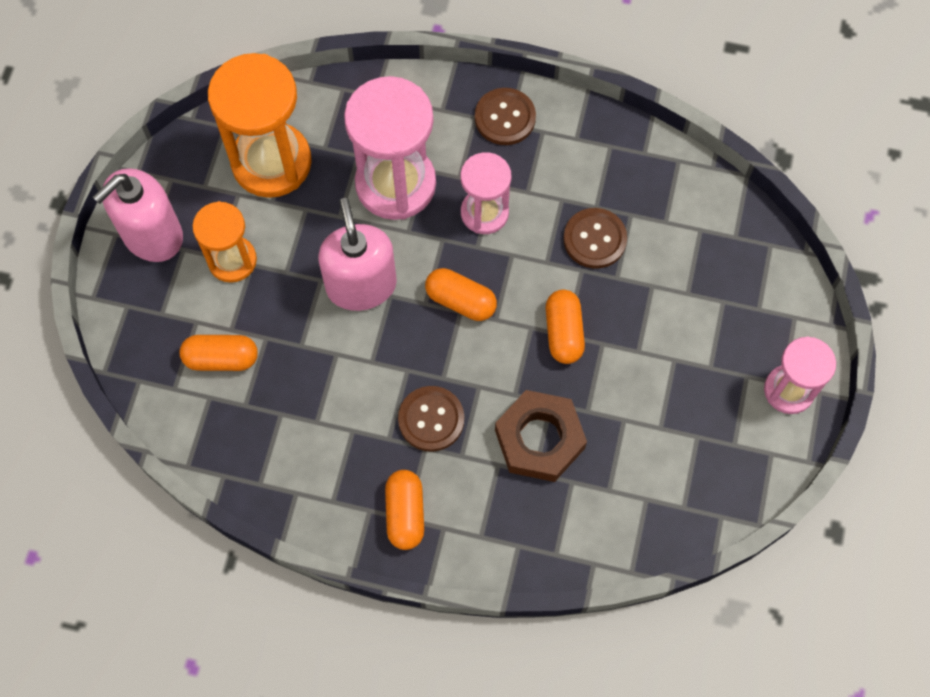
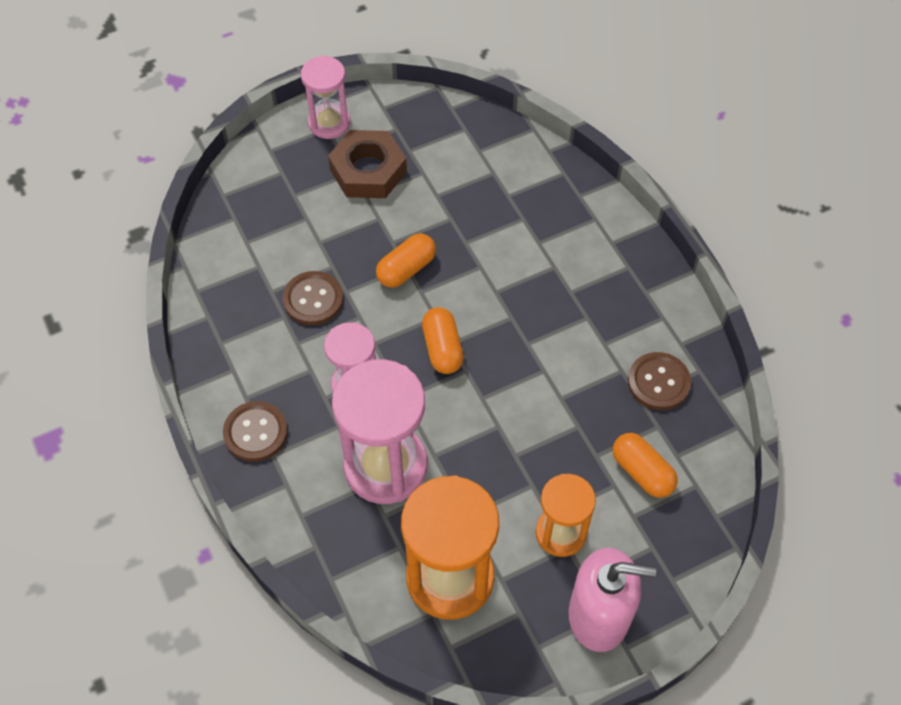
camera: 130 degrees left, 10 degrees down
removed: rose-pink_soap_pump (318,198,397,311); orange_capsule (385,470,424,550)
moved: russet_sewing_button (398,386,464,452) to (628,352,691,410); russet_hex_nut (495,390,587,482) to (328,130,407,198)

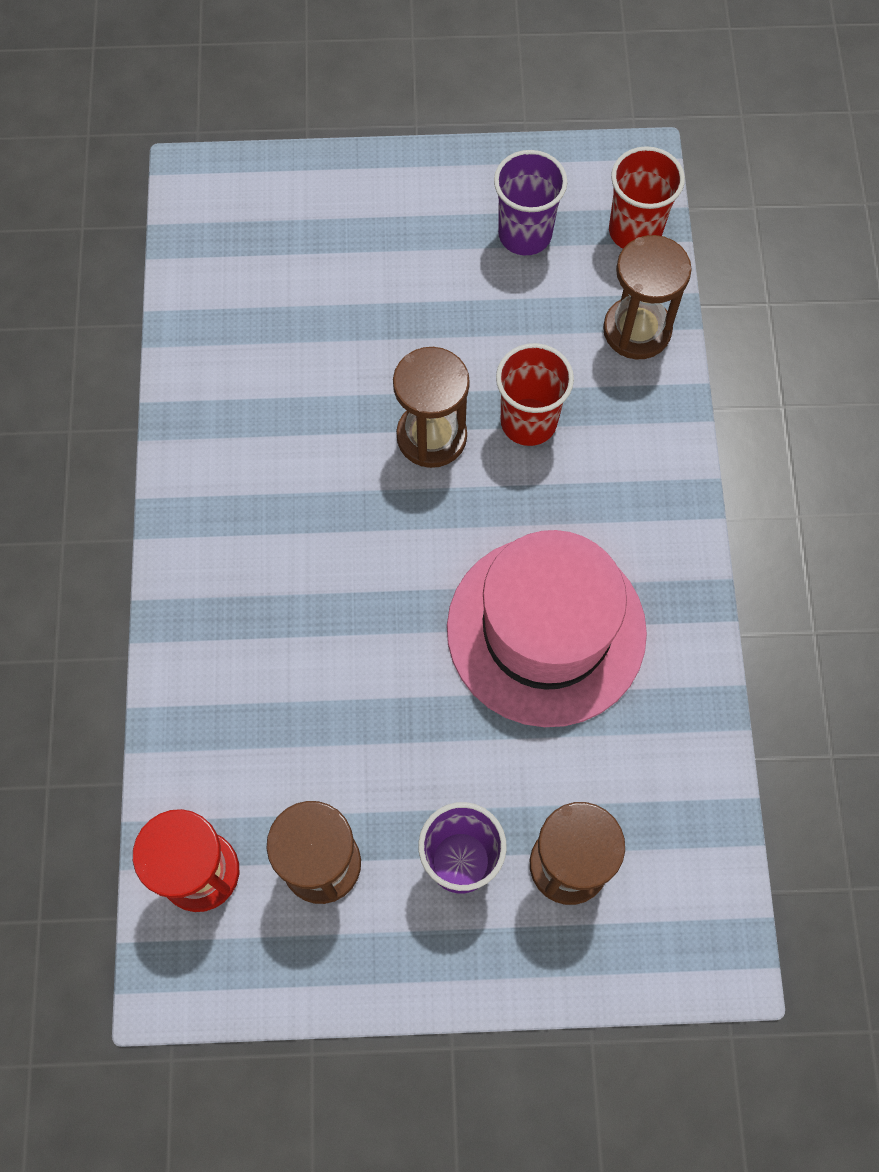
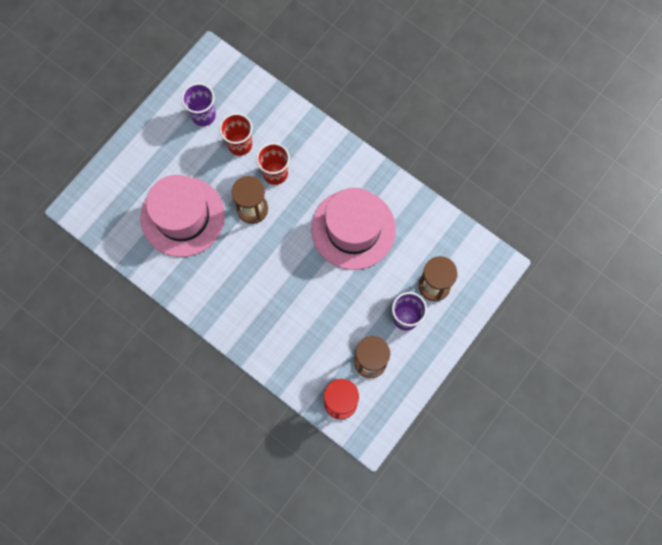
camera: 50 degrees left, 5 degrees up
removed: russet_sandglass (603,235,692,360)
added: rose-pink_hat (141,175,225,257)
moved: crimson_cup (609,146,685,248) to (219,113,253,156)

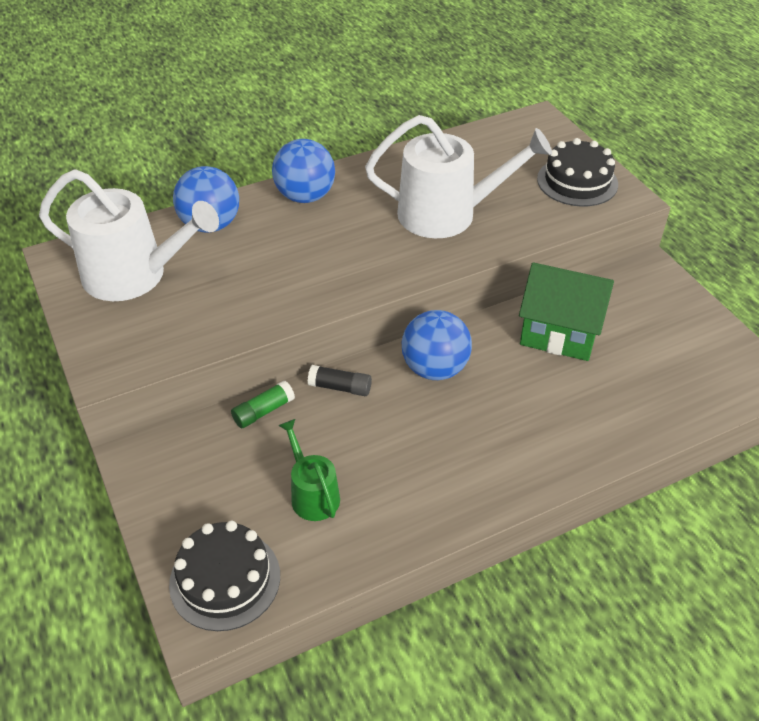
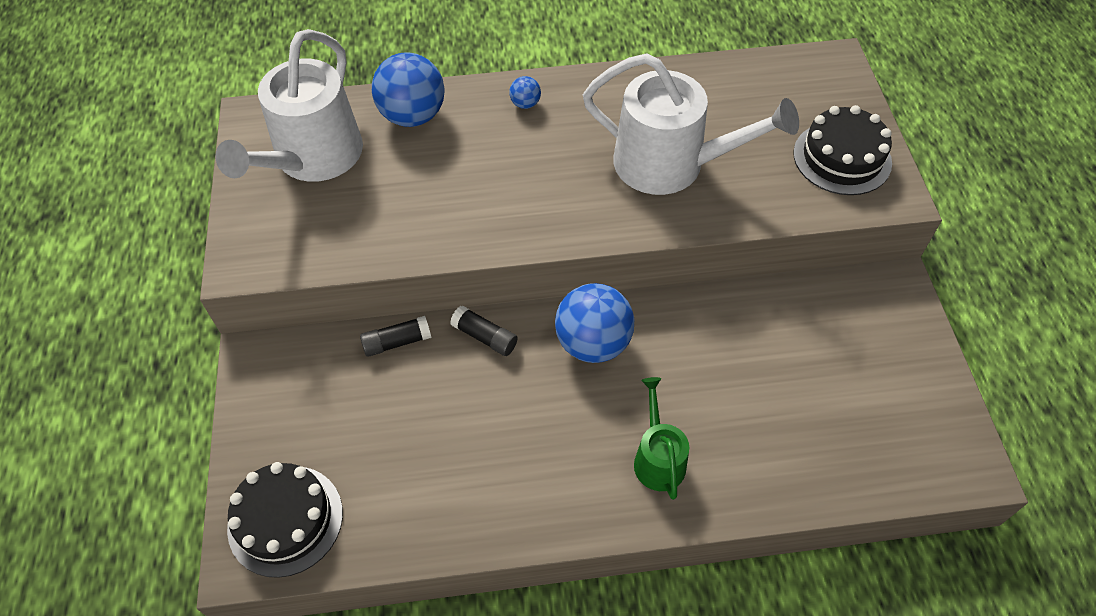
camera: 20 degrees right, 10 degrees up
removed: emerald_house (519,262,614,361)
moved: emerald_sprinkling_can (278,419,340,521) to (634,377,689,500)
recoloured: emerald_glue_stick (231,381,295,428) to black_glue_stick (360,316,431,357)
turned: snow-white_sprinkling_can (39,169,219,301) = (216,29,363,182) 75 degrees clockwise
resized: cobalt_play_ball (272,139,335,203) = (509,76,541,109) x0.45

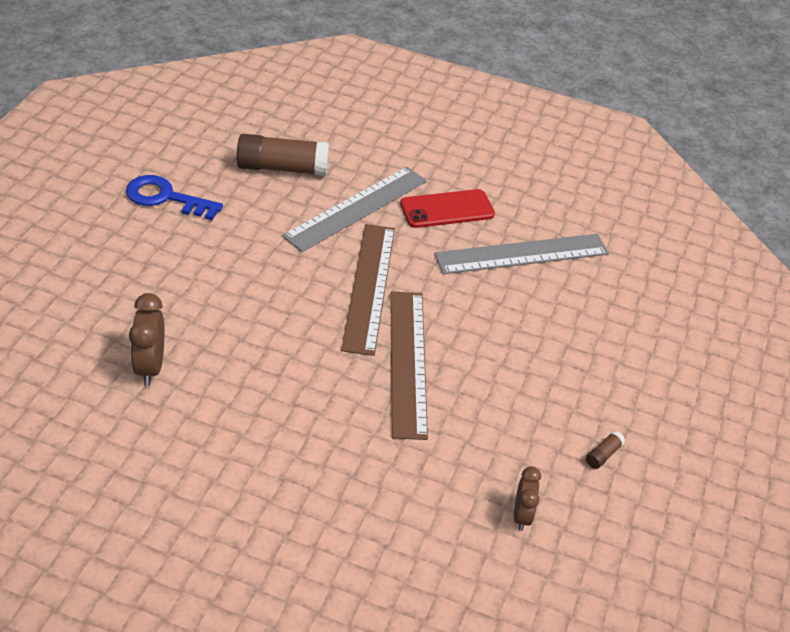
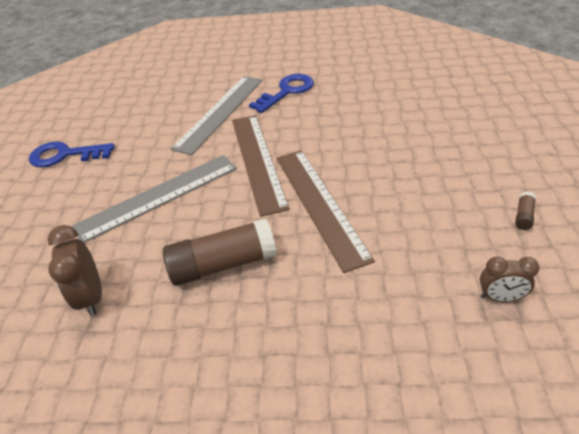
camera: 10 degrees left, 0 degrees up
moved: russet_glue_stick (237,134,329,176) to (163,218,277,286); ash-grey_straightedge (434,234,609,274) to (72,155,237,243)
replaced: crimson_mobile_phone (400,189,495,228) to cobalt_latchkey (249,74,314,113)
turned: russet_bedside_clock (514,467,541,531) = (480,257,539,302) 105 degrees clockwise

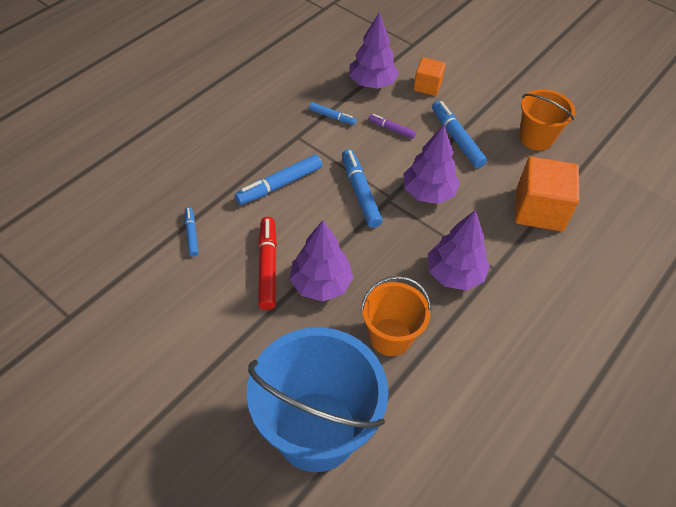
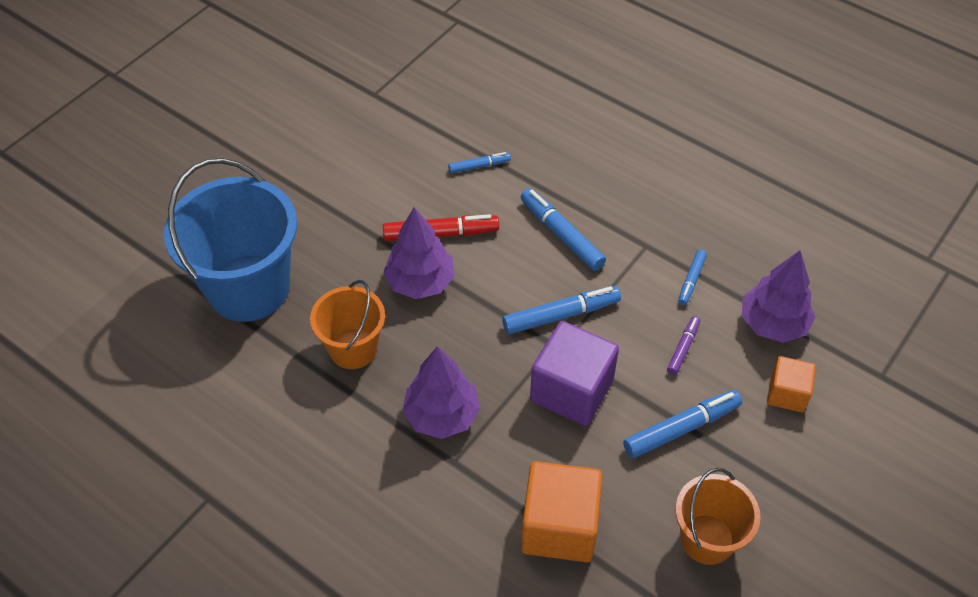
camera: 90 degrees right, 0 degrees up
replaced: purple_toy_tree (403,125,460,204) to purple_block (530,321,619,426)

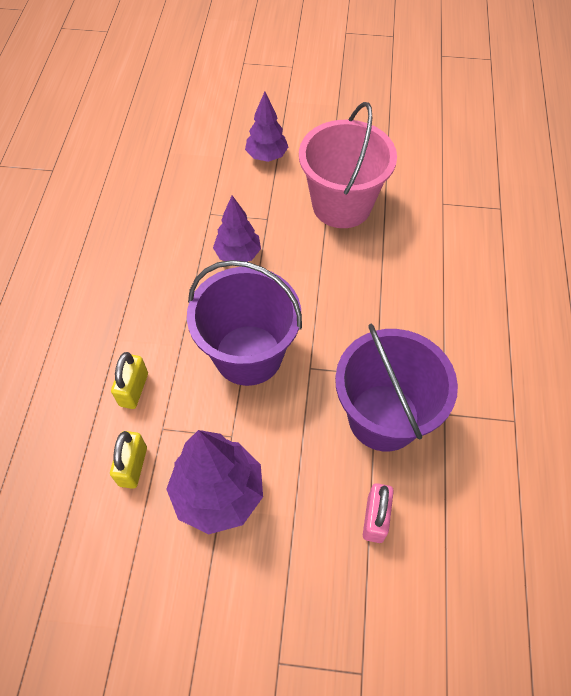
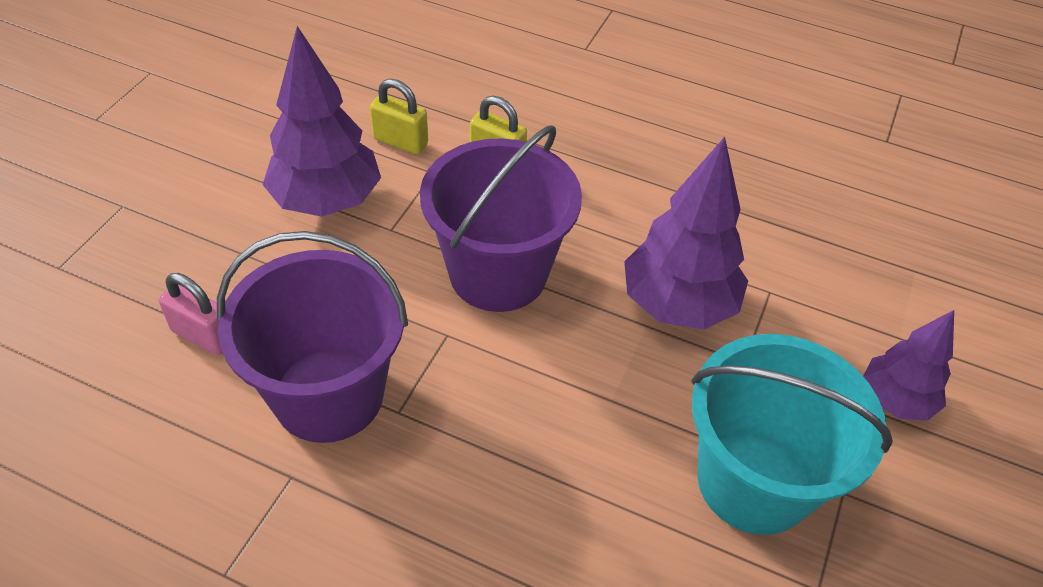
camera: 105 degrees right, 10 degrees down
recoloured: rose-pink_bucket (299,102,397,228) to aqua_bucket (691,334,893,535)
resized: purple_toy_tree (213,195,261,262) = (624,137,748,330) x1.61

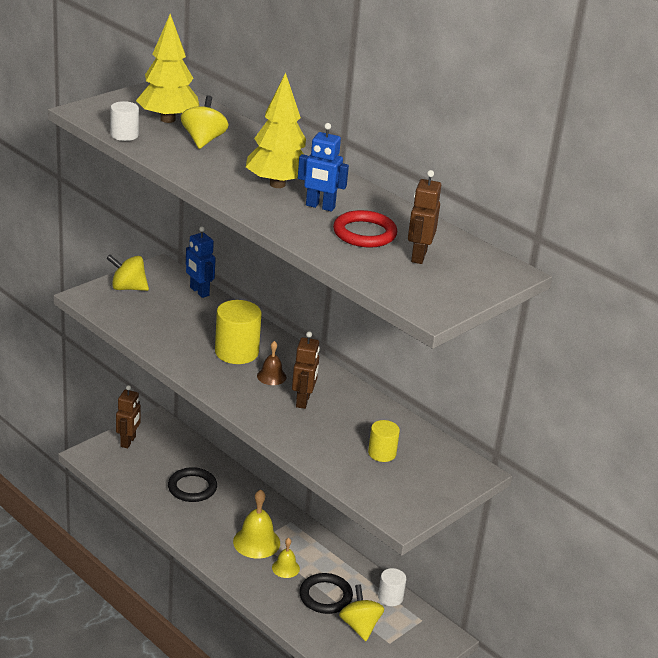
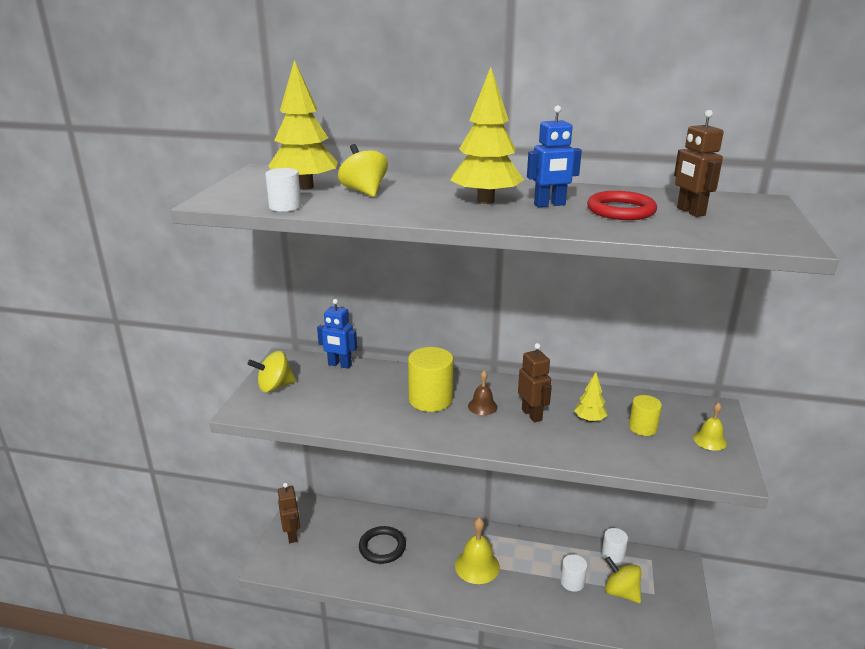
camera: 30 degrees left, 5 degrees down
added: golden_toy_tree (574,372,607,422)
moved: golden_bell (272,538,300,578) to (693,402,727,451)
replaced: black_ring (299,573,353,614) to snow-white_cylinder (561,554,587,592)

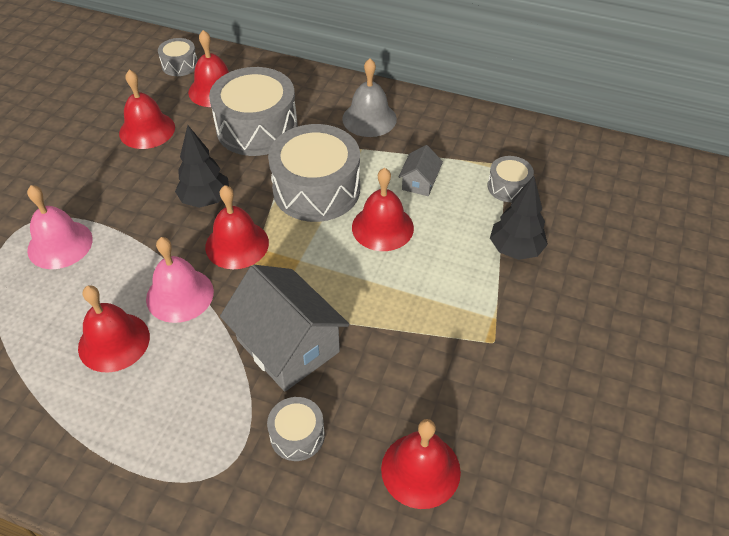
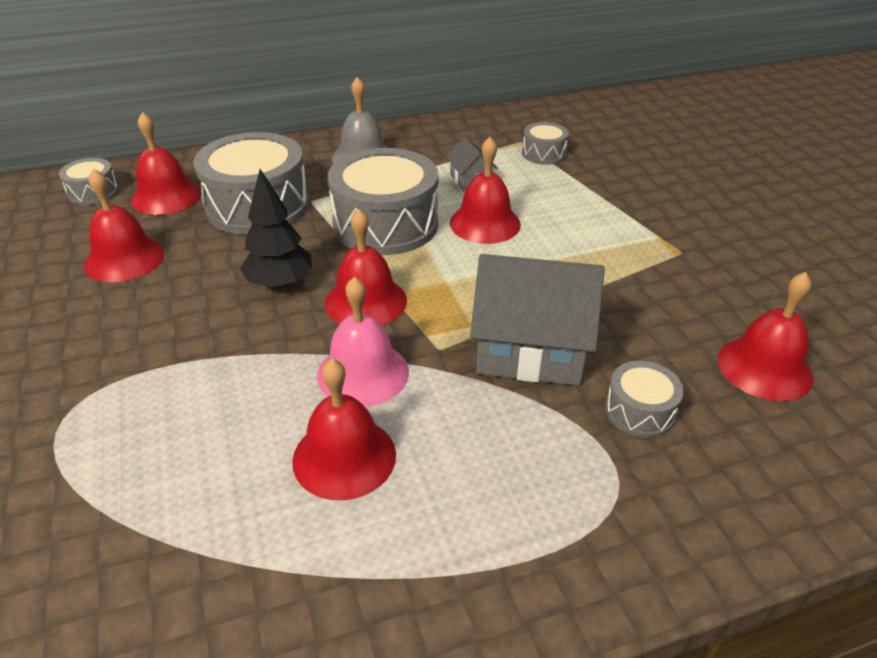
camera: 40 degrees left, 10 degrees down
removed: rose-pink_bell (27,185,93,269); black_toy_tree (490,176,548,260)

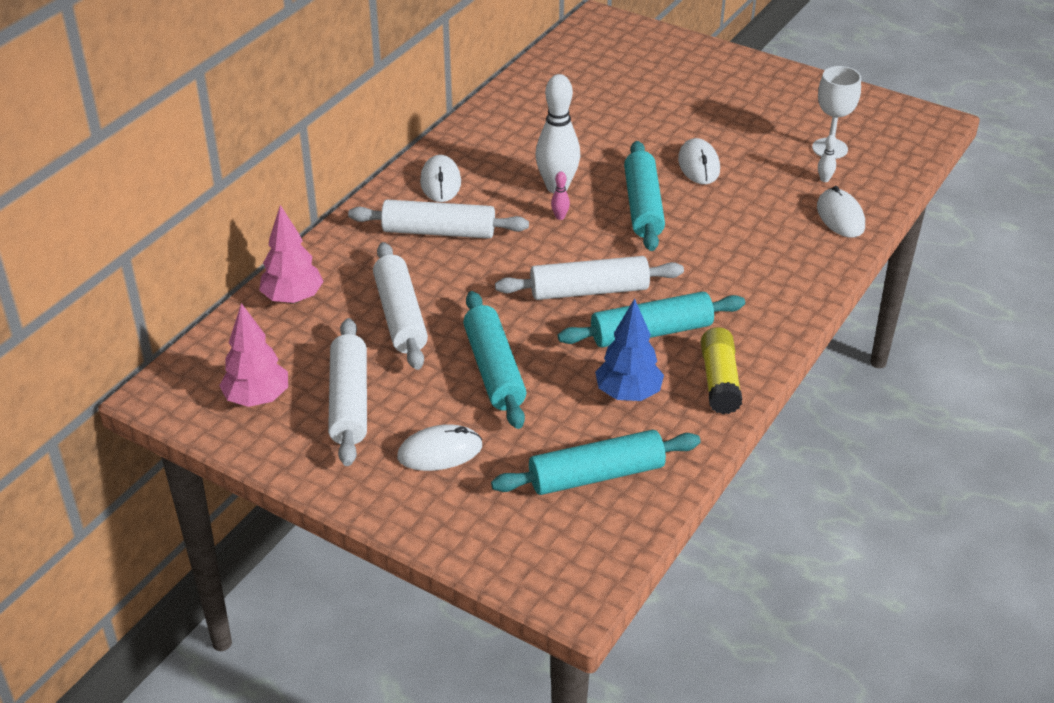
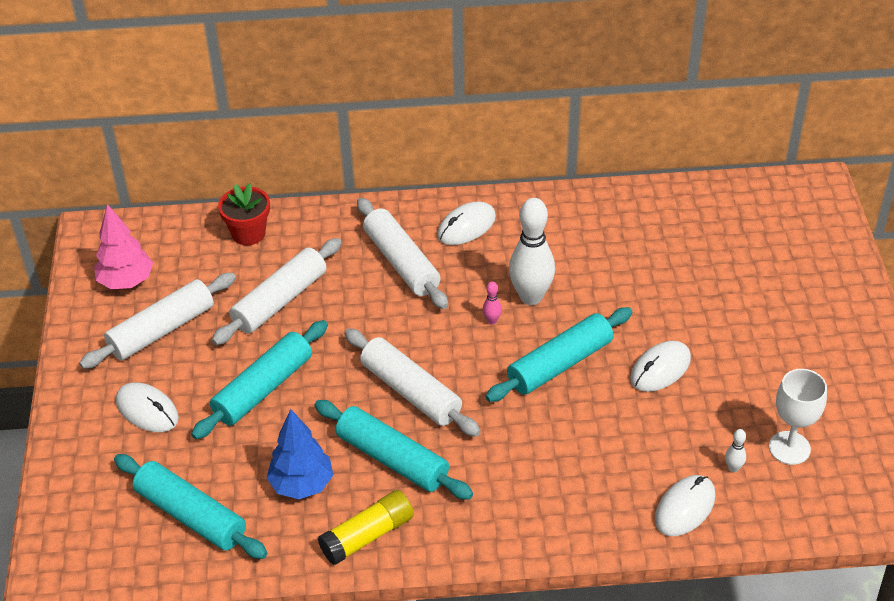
camera: 55 degrees right, 5 degrees up
replaced: rose-pink_toy_tree (259,205,324,304) to crimson_flower_pot (218,183,270,245)

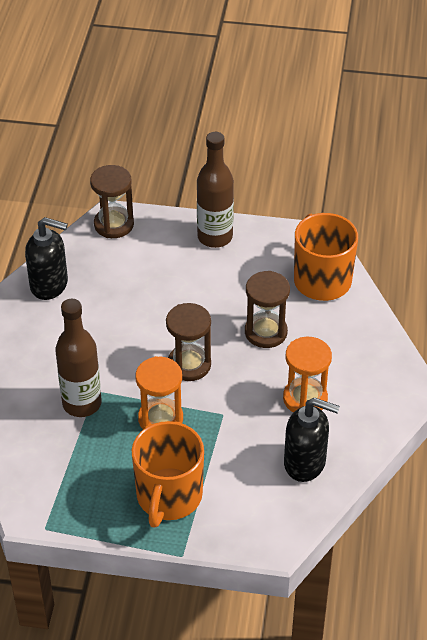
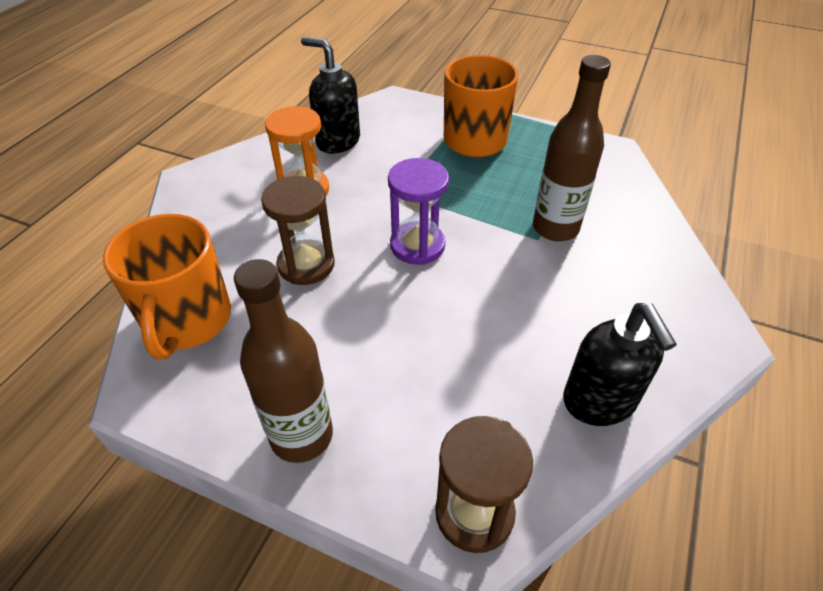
camera: 165 degrees left, 0 degrees up
removed: orange_sandglass (136,356,183,430)
recoloured: russet_sandglass (166,303,211,381) to purple_sandglass (388,158,449,265)
turned: black_soap_pump (25,217,68,300) = (563,303,677,426) 135 degrees counterclockwise

